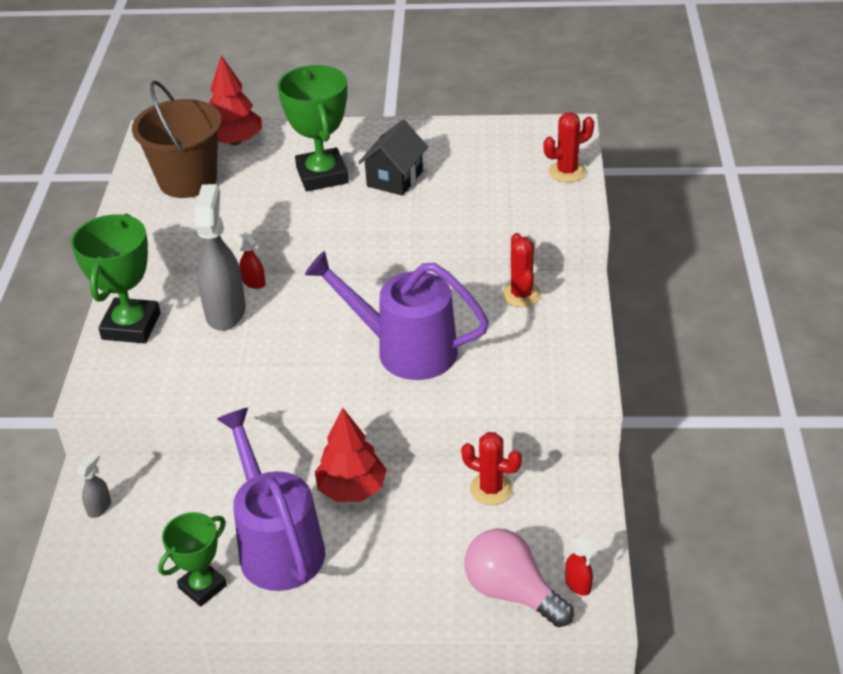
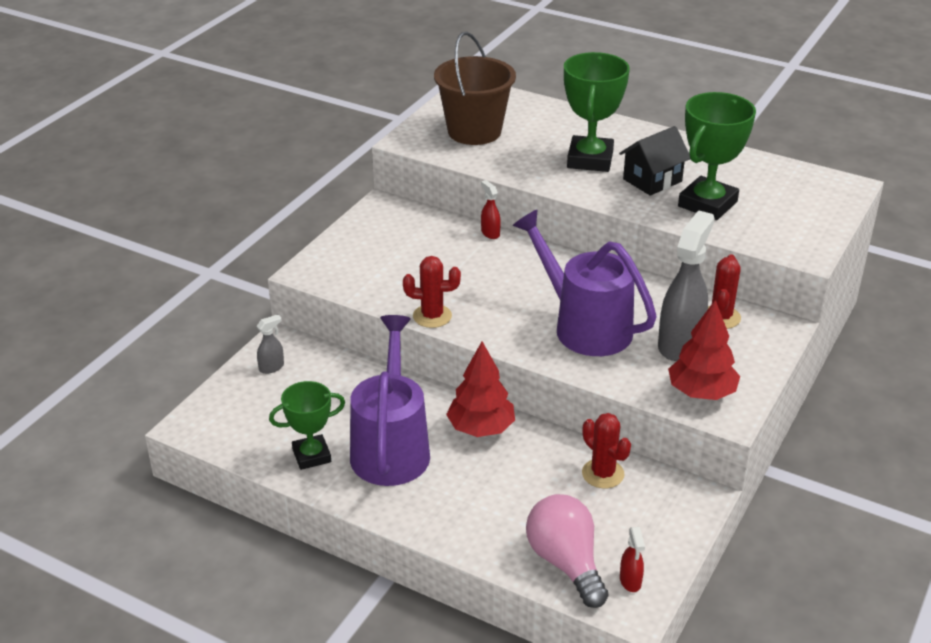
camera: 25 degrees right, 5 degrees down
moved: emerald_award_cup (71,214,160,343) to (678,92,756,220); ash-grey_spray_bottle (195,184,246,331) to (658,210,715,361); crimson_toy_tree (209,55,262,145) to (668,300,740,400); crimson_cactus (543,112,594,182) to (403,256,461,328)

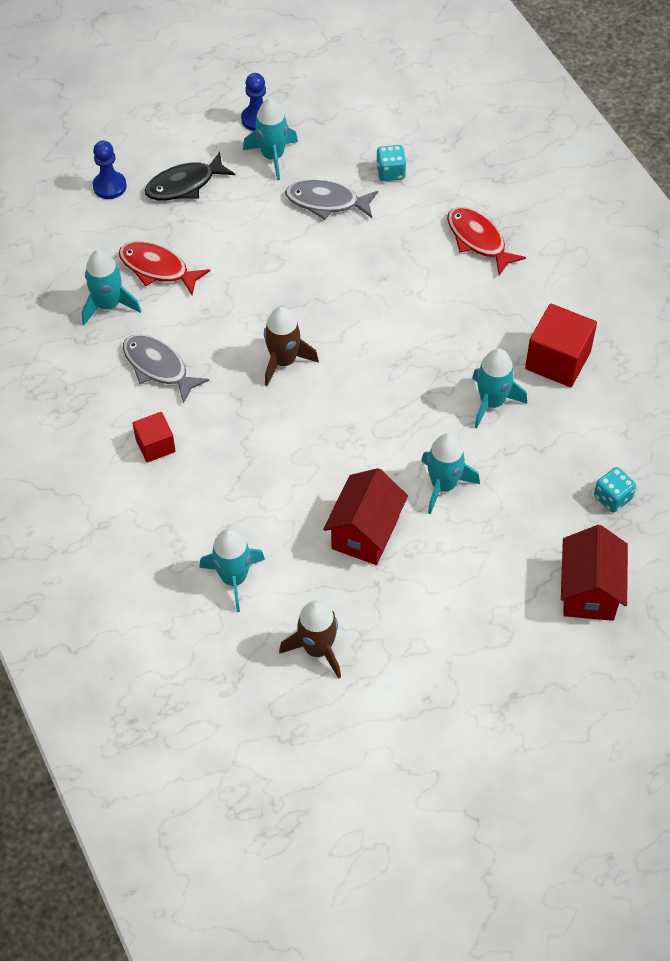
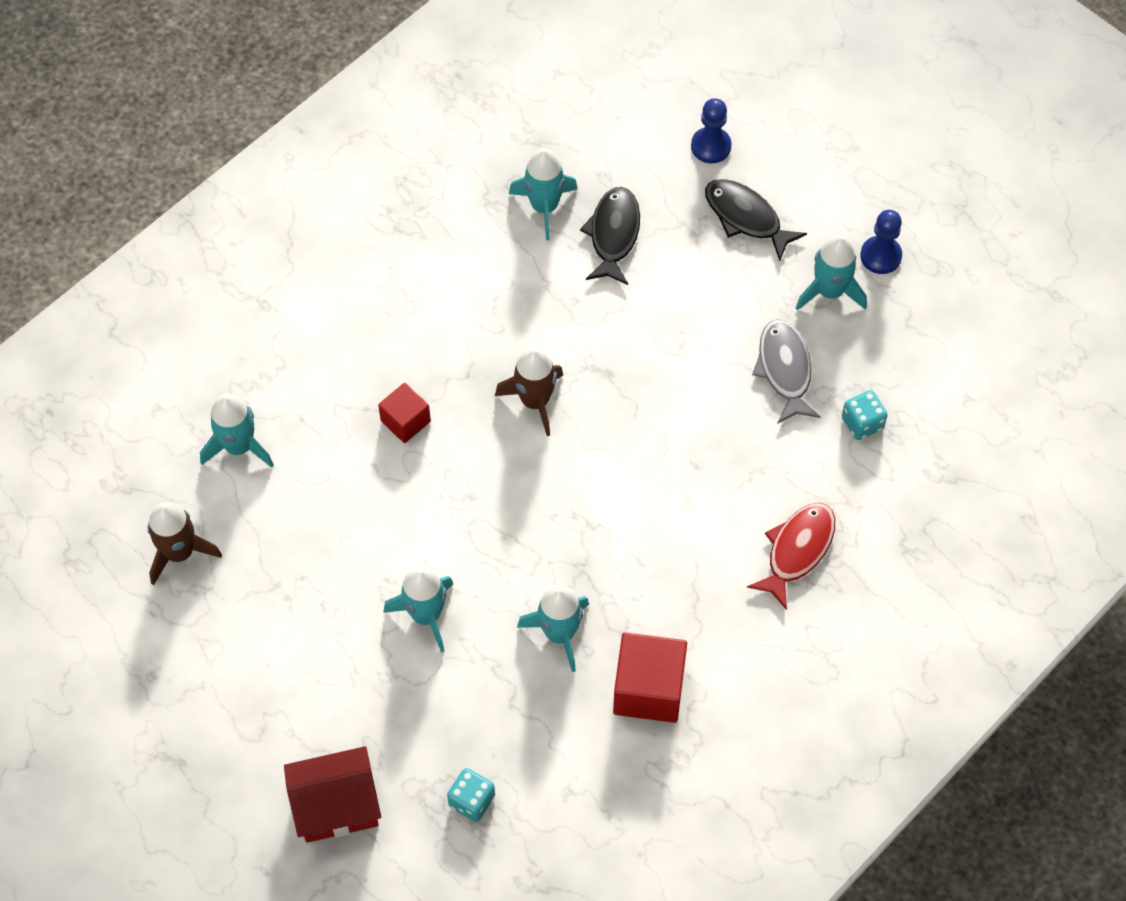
camera: 70 degrees right, 5 degrees up
removed: ash-grey_fish_figure (123,334,209,404); crimson_house (323,468,408,565)
moved: crimson_block (132,412,176,462) to (378,383,431,443)
recoloured: crimson_fish_figure (119,242,210,295) to black_fish_figure (580,187,640,285)

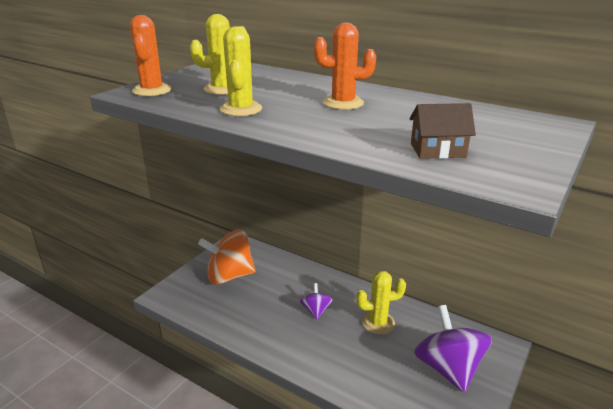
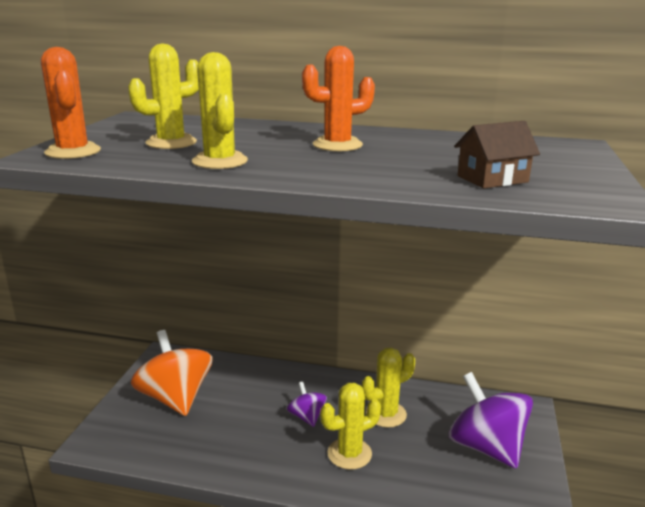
camera: 20 degrees left, 5 degrees down
added: golden_cactus (320,383,381,470)
turned: orange_whirligig (198,229,256,285) = (131,330,213,416) 90 degrees clockwise

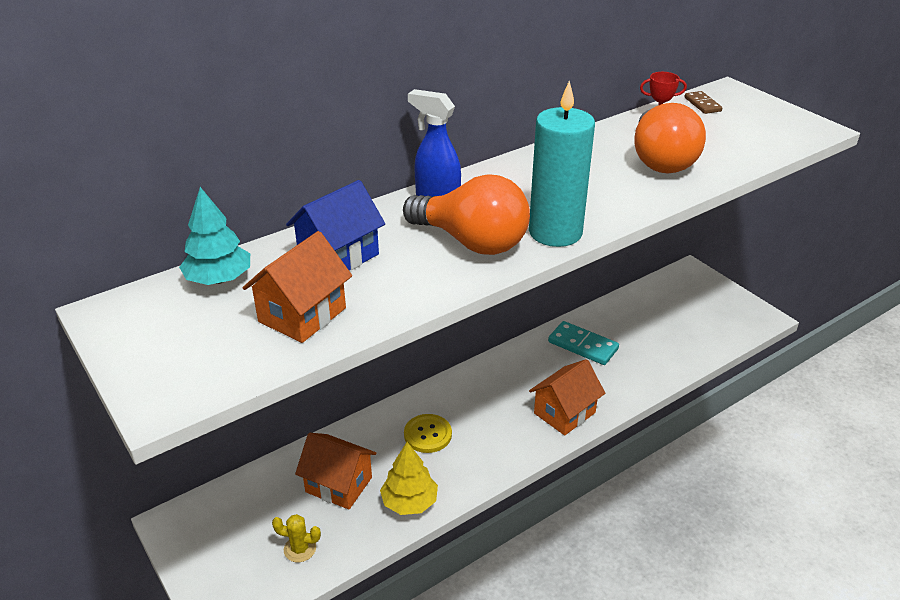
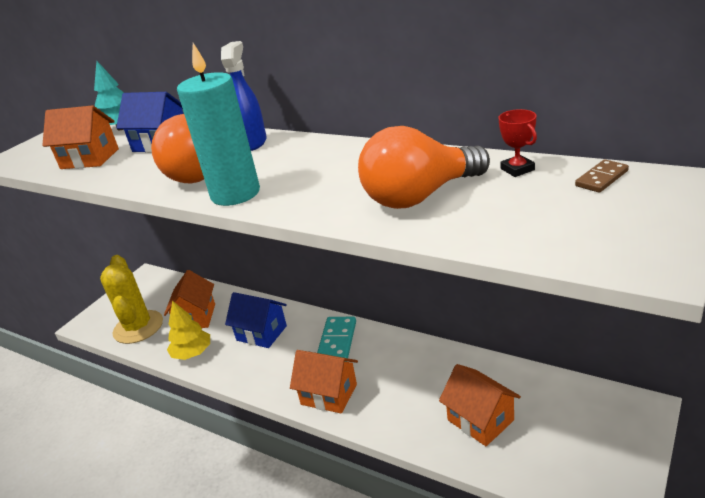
camera: 70 degrees right, 5 degrees down
added: orange_house (439,364,521,446)
moved: aqua_domino_piece (548,321,619,365) to (317,317,356,362)
replaced: golden_sewing_button (404,414,452,453) to cobalt_house (225,292,287,348)
resized: golden_cactus (272,514,321,562) = (100,255,163,344) x2.30

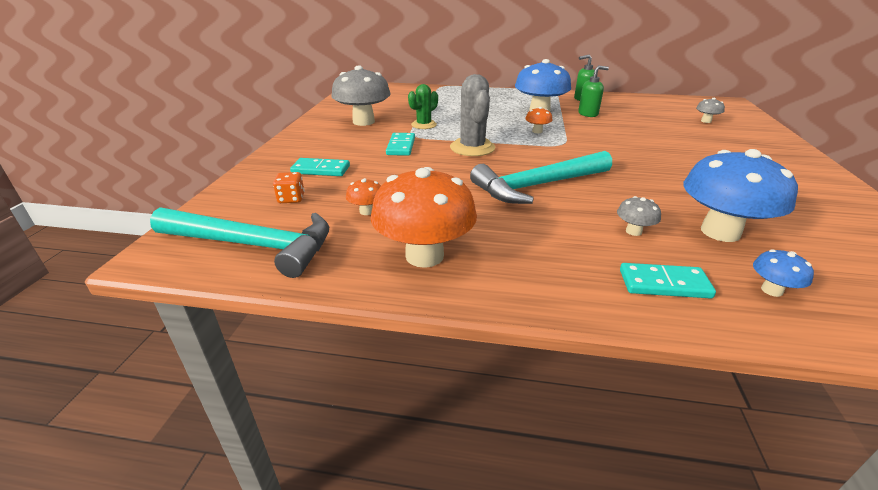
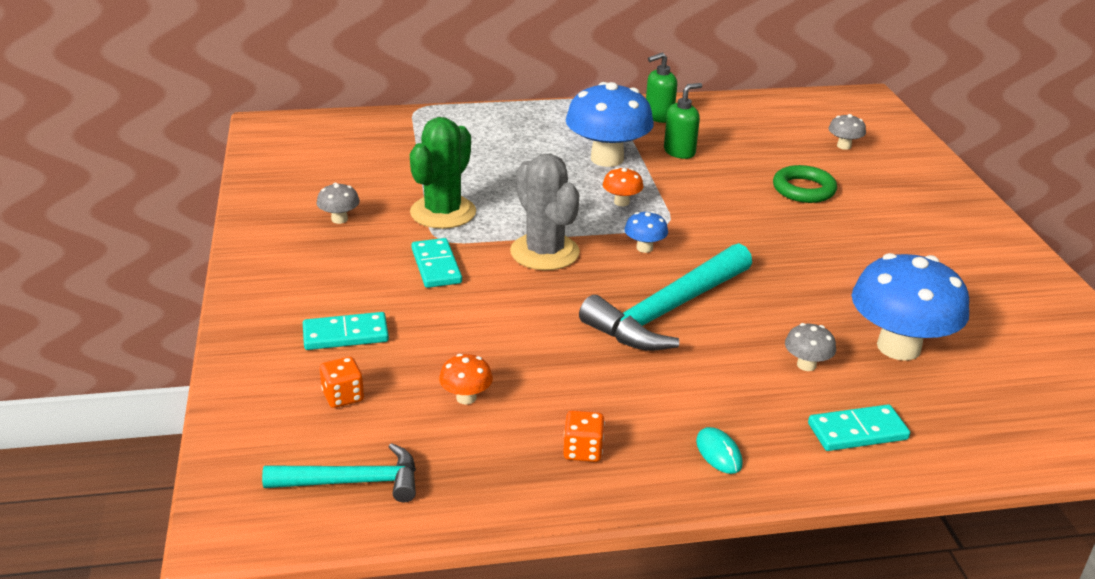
camera: 20 degrees left, 0 degrees up
added: aqua_PC_mouse (696,427,743,474); emerald_ring (773,165,837,203)
moved: cobalt_toadstool (753,249,814,297) to (625,211,668,253)
replaced: orange_toadstool (370,167,477,268) to orange_game_die (563,411,605,462)
resized: aqua_claw_hammer (150,207,329,278) = (262,443,416,502) x0.60; ash-grey_toadstool (331,66,390,126) = (317,183,360,224) x0.44; emerald_cactus (408,84,438,129) = (410,117,476,229) x1.58

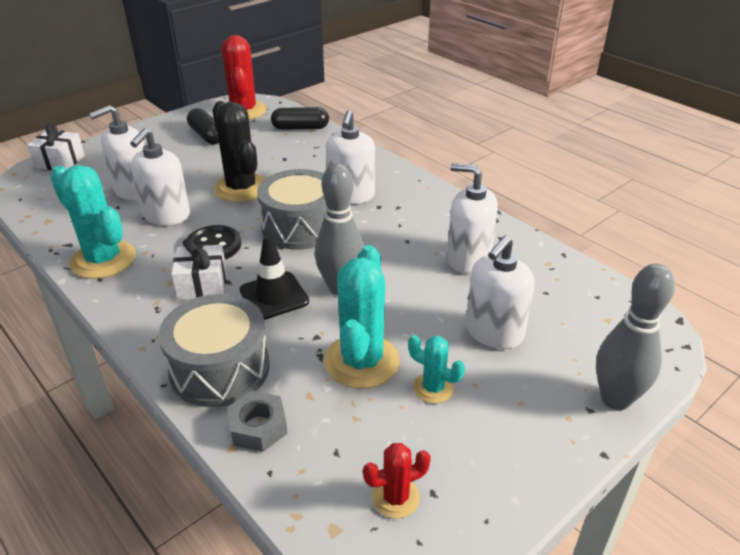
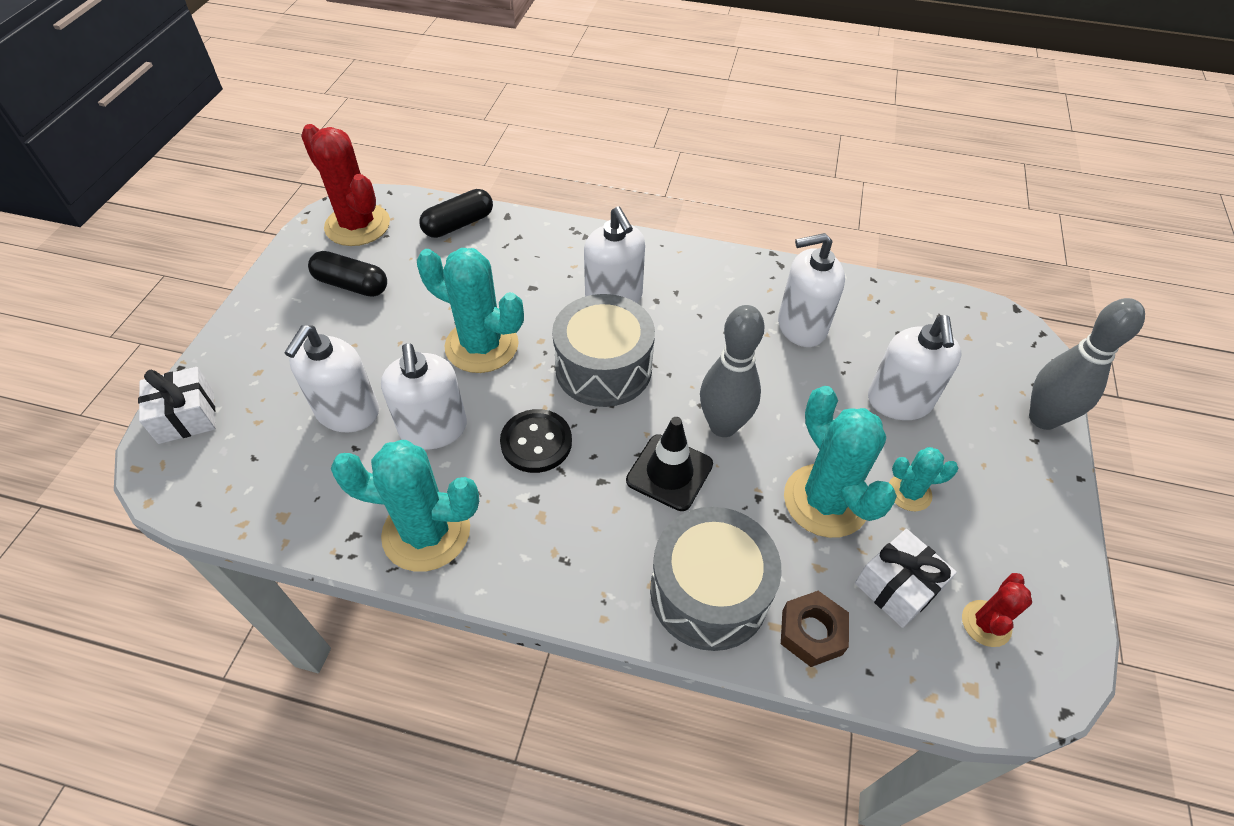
camera: 35 degrees left, 15 degrees up
moved: snow-white_present (171,238,227,300) to (855,529,957,628)
recoloured: black_cactus (212,101,265,202) to aqua_cactus (417,248,524,373); ash-grey_hex_nut (227,391,288,452) to russet_hex_nut (781,591,849,667)

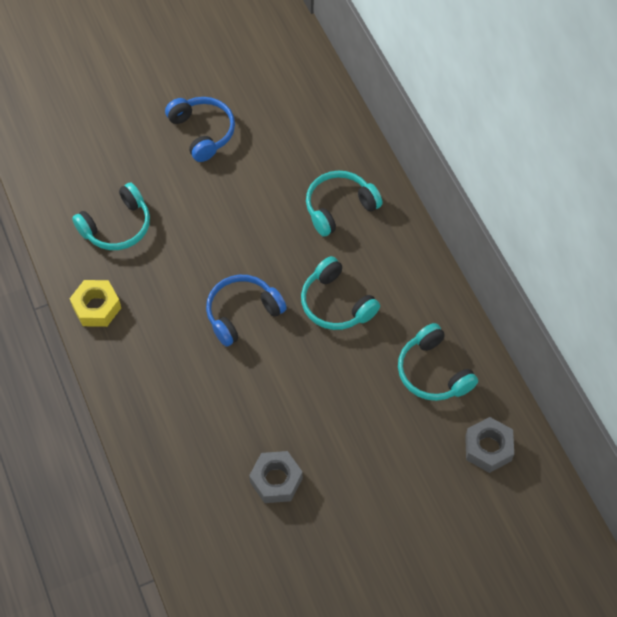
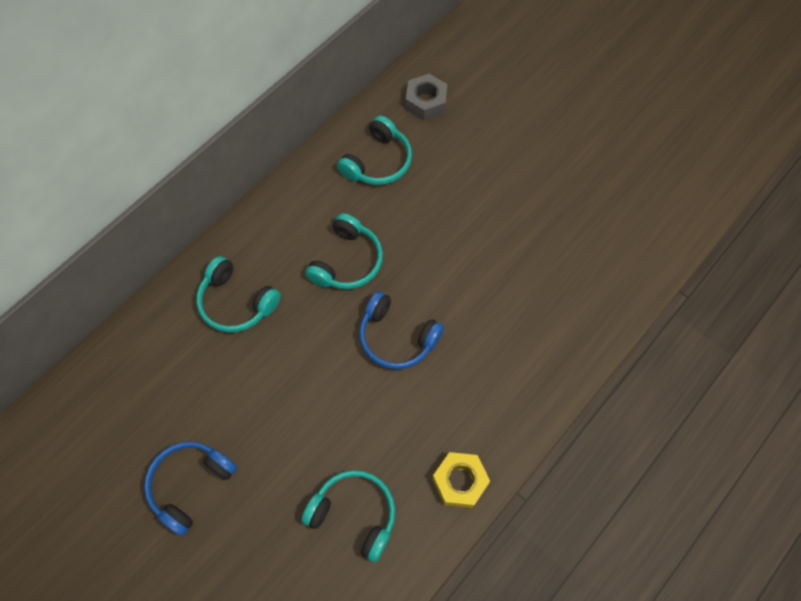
camera: 115 degrees left, 5 degrees up
removed: ash-grey_hex_nut (249,451,303,503)

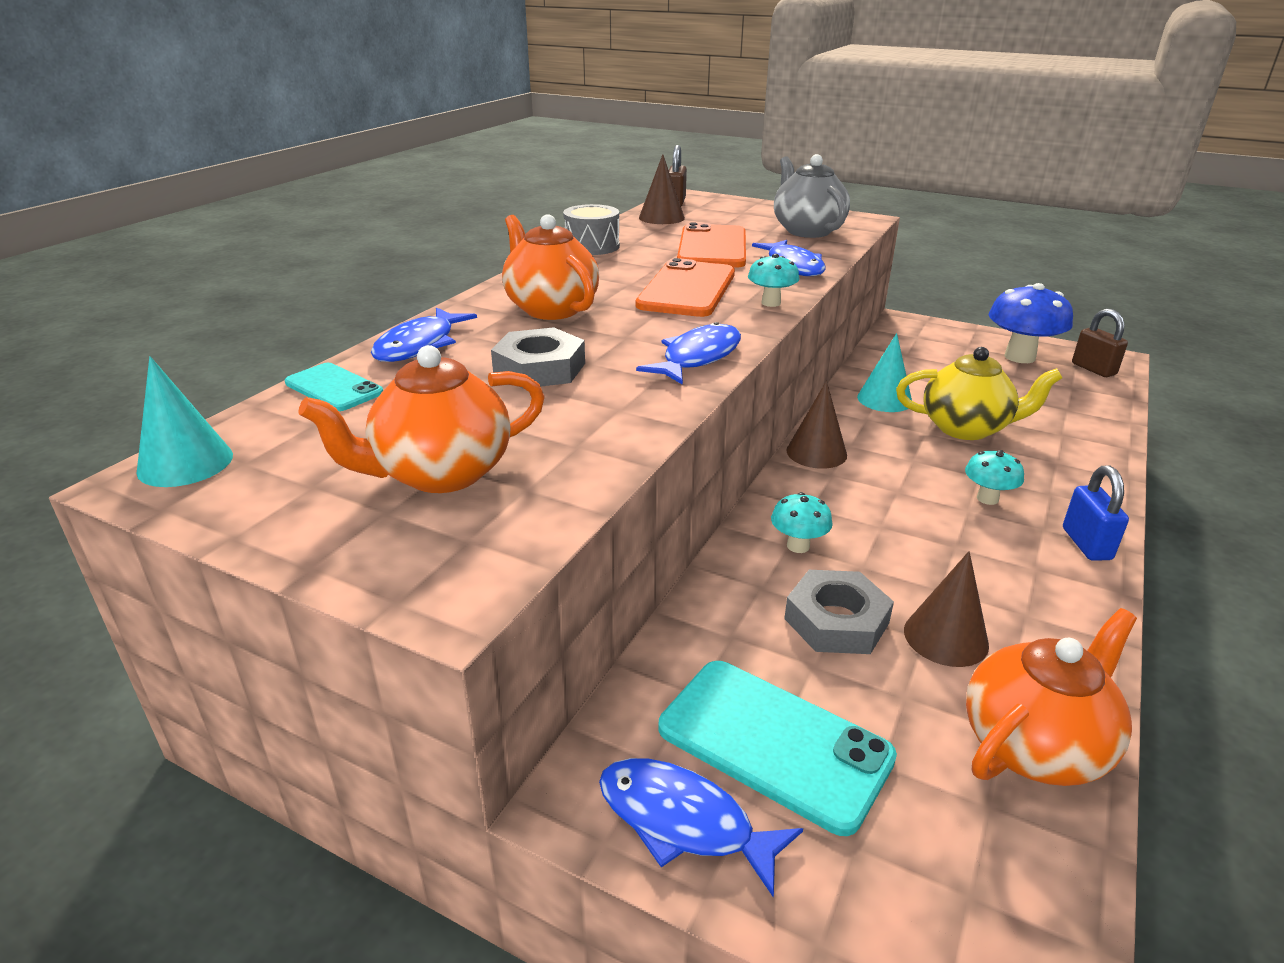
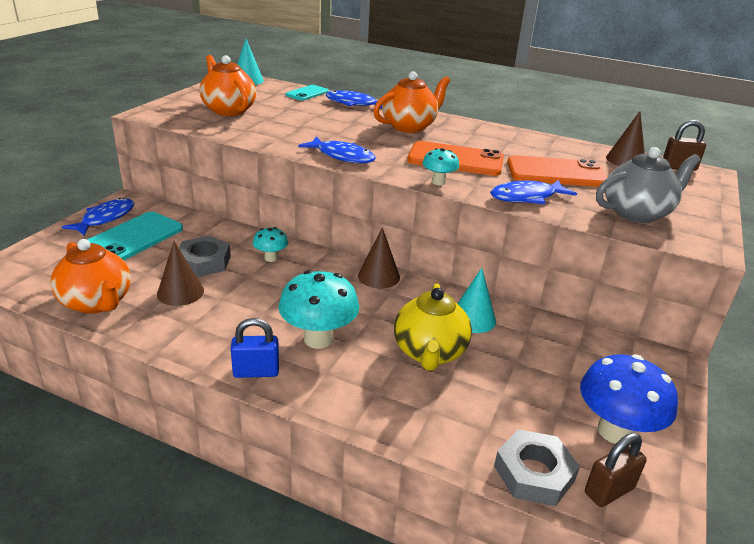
camera: 85 degrees right, 0 degrees up
removed: ash-grey_drum (563,204,620,255)
moved: ash-grey_hex_nut (491,327,585,389) to (494,429,580,506)
resized: aqua_toadstool (965,450,1024,505) = (278,270,359,349) x1.88

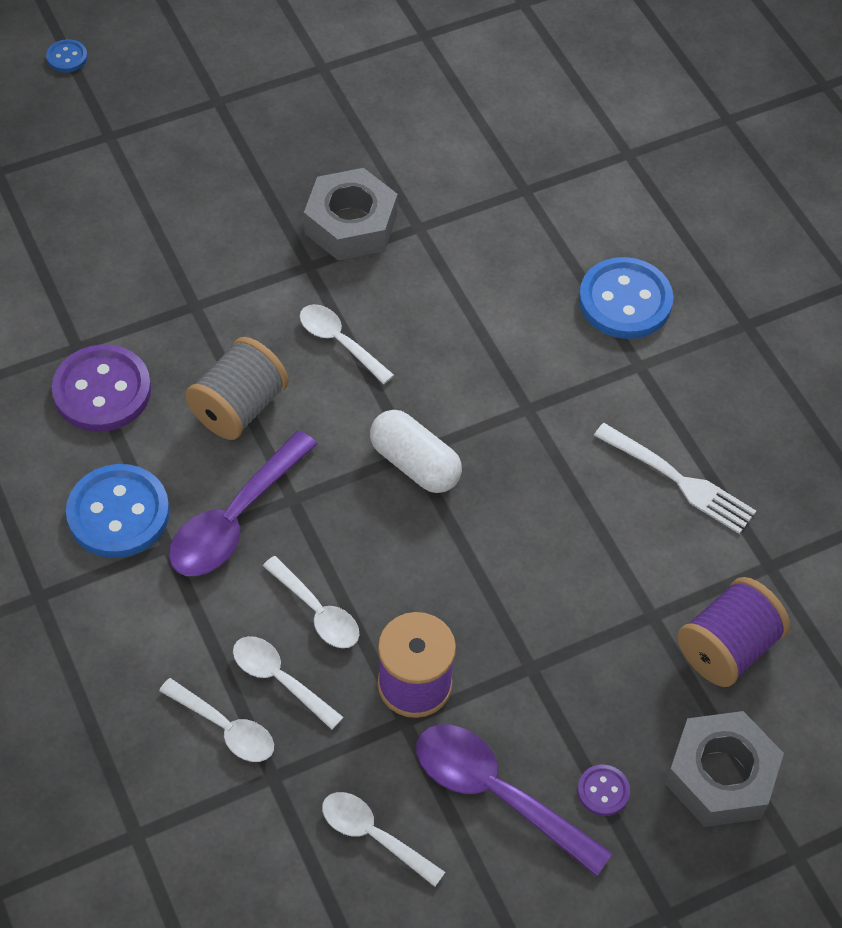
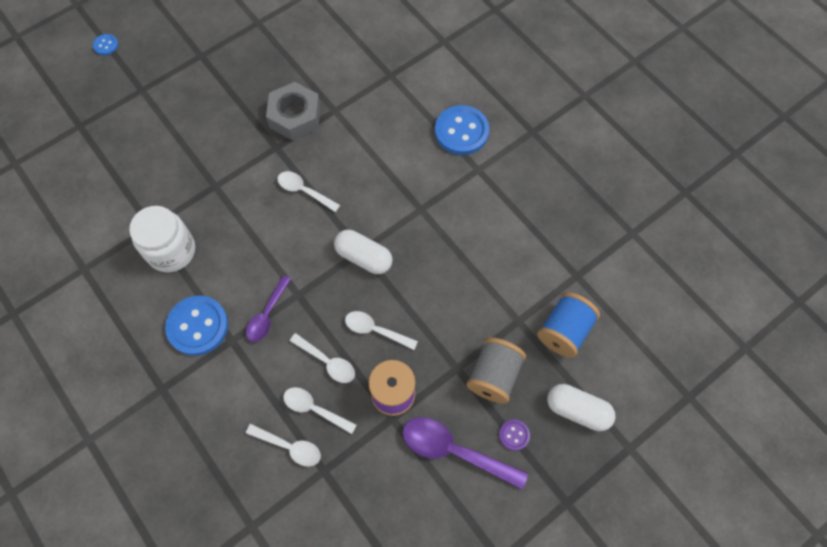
camera: 10 degrees left, 10 degrees up
removed: snow-white_dinner_fork (594,423,756,534)
moved: ash-grey_bobbin (185,337,288,440) to (466,338,526,404); snow-white_teaspoon (322,792,445,887) to (345,311,418,350)
replaced: purple_sewing_button (52,344,151,432) to snow-white_preserve_jar (129,206,195,272); ash-grey_hex_nut (665,711,784,827) to snow-white_capsule (547,384,615,431)
recoloured: purple_bobbin (677,577,790,687) to cobalt_bobbin (537,292,600,358)
resized: purple_teaspoon (169,431,317,576) = (246,275,291,342) x0.62

